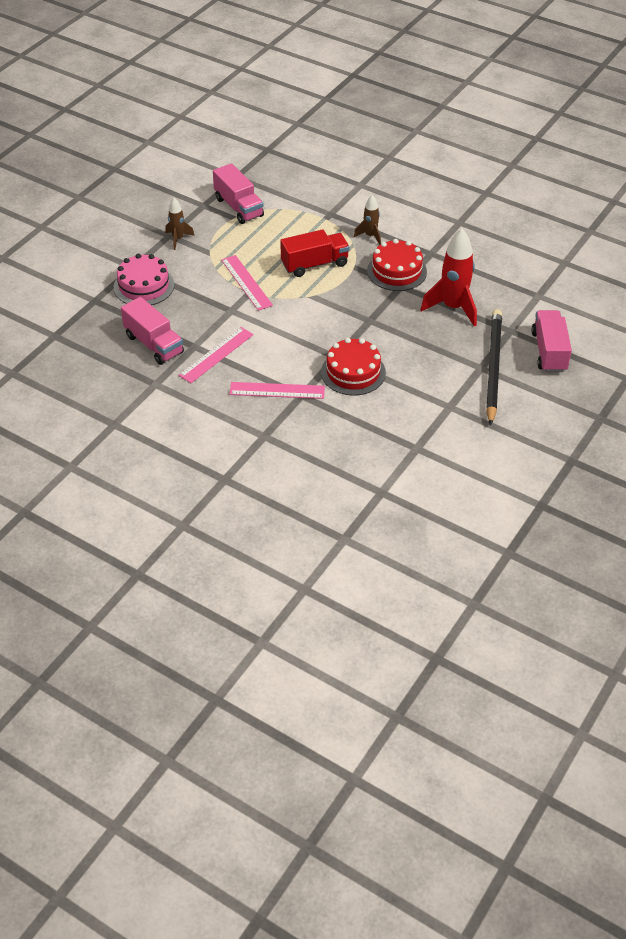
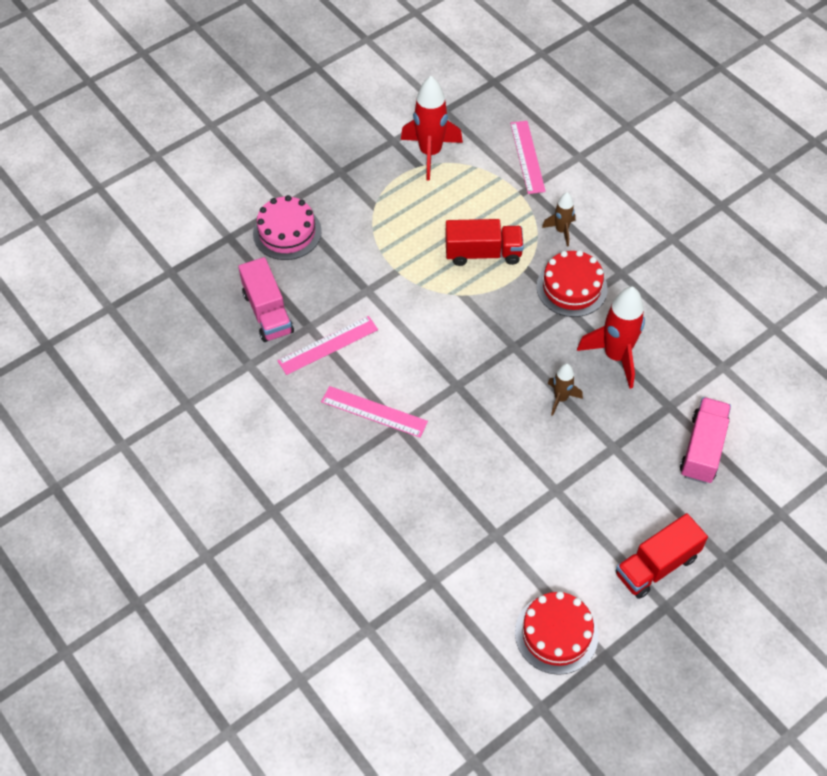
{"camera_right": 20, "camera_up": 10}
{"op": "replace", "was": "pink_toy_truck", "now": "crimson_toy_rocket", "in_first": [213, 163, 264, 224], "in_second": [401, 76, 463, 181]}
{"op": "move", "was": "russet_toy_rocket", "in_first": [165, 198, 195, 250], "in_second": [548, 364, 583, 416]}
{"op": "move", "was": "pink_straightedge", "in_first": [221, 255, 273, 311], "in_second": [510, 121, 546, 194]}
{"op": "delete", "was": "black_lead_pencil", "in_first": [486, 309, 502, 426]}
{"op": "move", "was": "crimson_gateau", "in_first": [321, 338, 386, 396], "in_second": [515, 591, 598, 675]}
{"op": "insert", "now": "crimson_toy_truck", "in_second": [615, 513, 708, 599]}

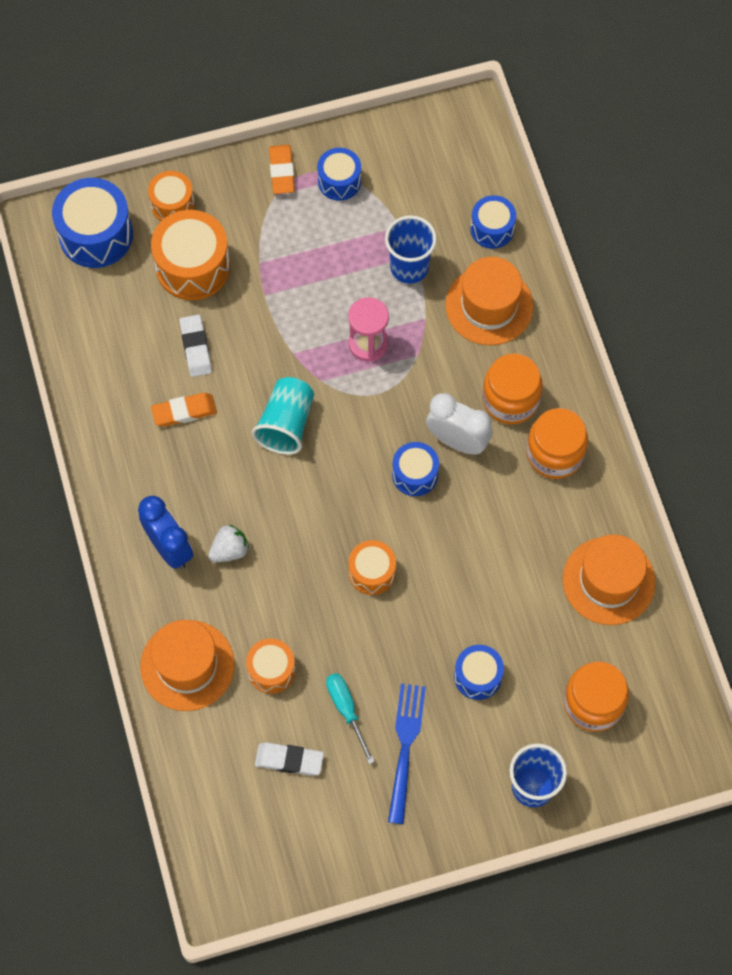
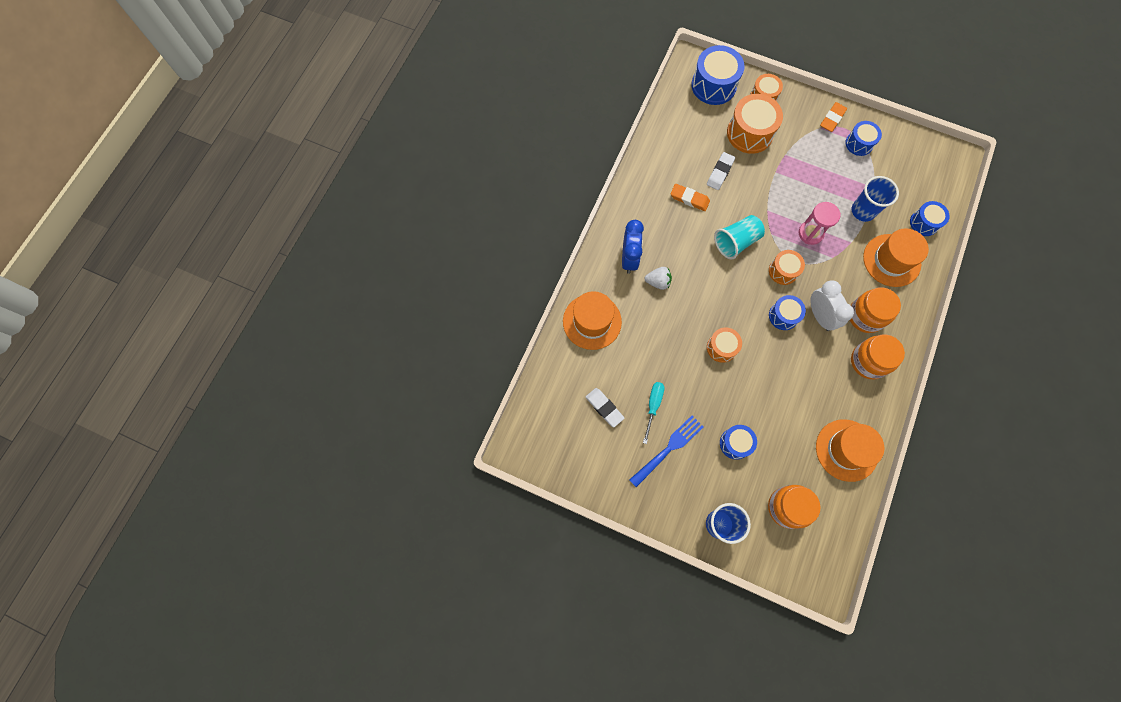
{"camera_right": 40, "camera_up": 5}
{"op": "move", "was": "orange-coloured_snare_drum", "in_first": [246, 639, 296, 694], "in_second": [769, 250, 805, 285]}

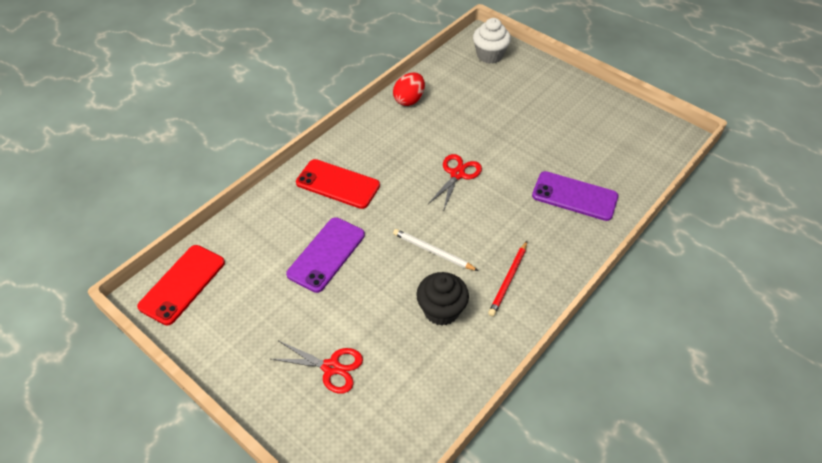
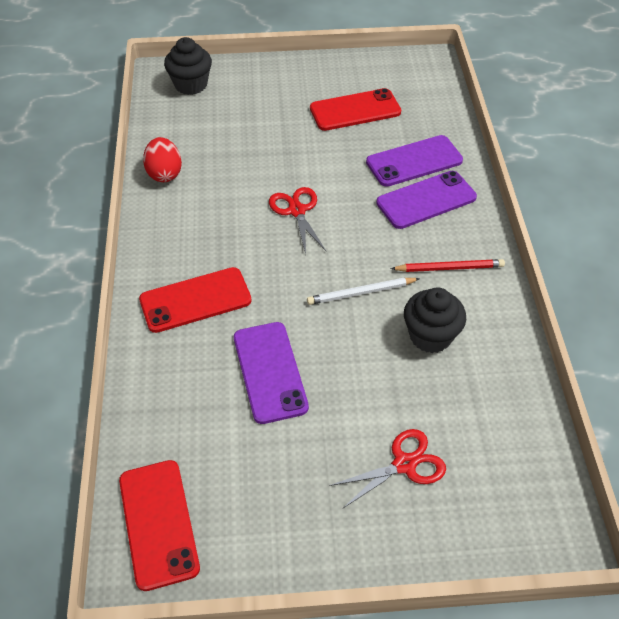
{"camera_right": -45, "camera_up": 0}
{"op": "recolor", "was": "white_cupcake", "now": "black_cupcake", "in_first": [473, 18, 511, 64], "in_second": [164, 37, 212, 95]}
{"op": "rotate", "was": "crimson_lead_pencil", "in_first": [488, 241, 527, 316], "in_second": [391, 259, 505, 272], "clockwise": -75}
{"op": "insert", "now": "crimson_phone", "in_second": [310, 88, 401, 131]}
{"op": "insert", "now": "violet_phone", "in_second": [376, 171, 477, 229]}

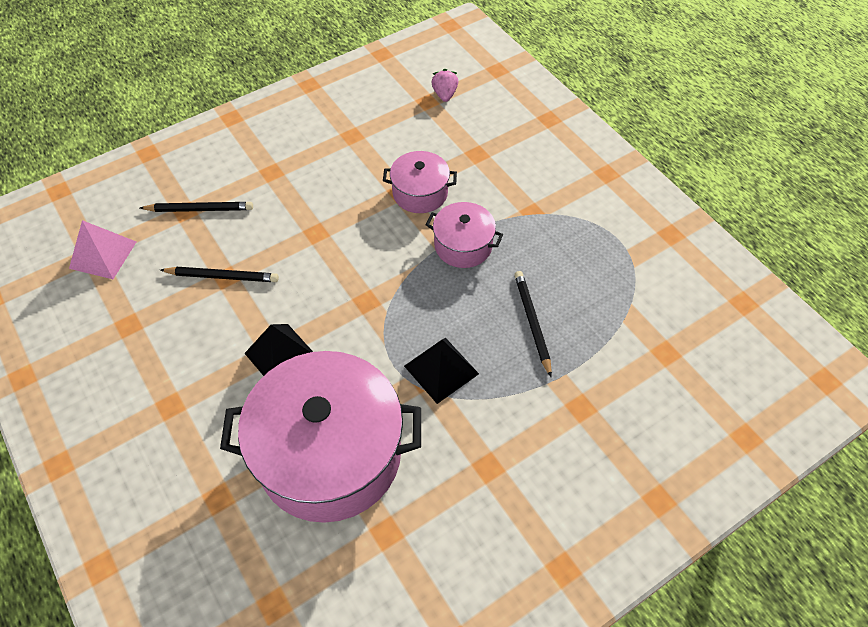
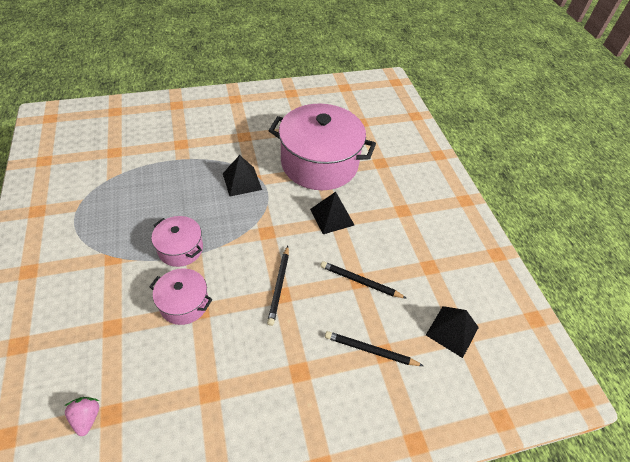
{"camera_right": -165, "camera_up": -5}
{"op": "rotate", "was": "pink_strawberry", "in_first": [431, 69, 458, 102], "in_second": [64, 397, 100, 436], "clockwise": 150}
{"op": "recolor", "was": "pink_pyramid_shape", "now": "black_pyramid_shape", "in_first": [69, 220, 136, 279], "in_second": [426, 306, 479, 358]}
{"op": "move", "was": "black_lead_pencil", "in_first": [514, 271, 552, 377], "in_second": [267, 246, 289, 326]}

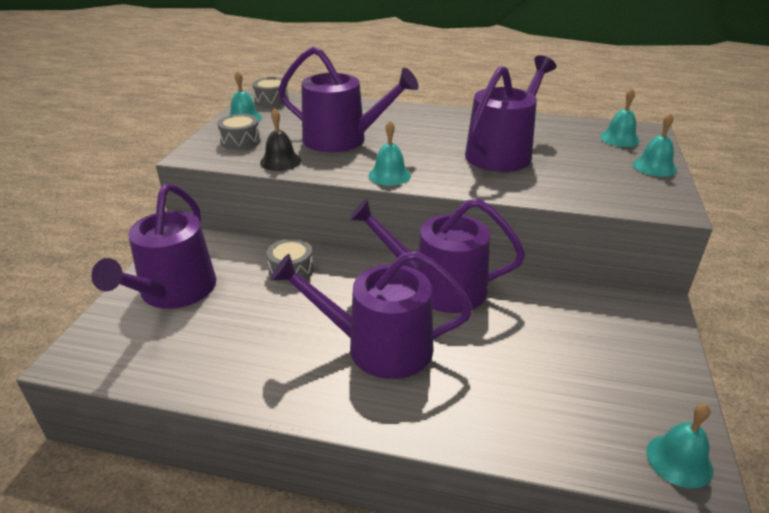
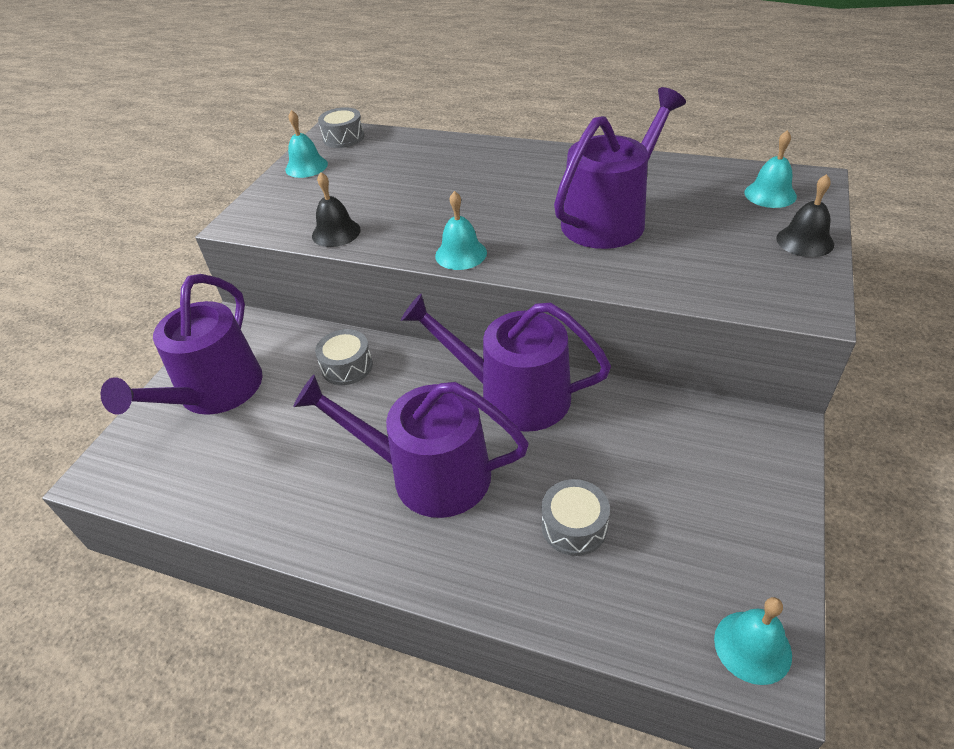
{"camera_right": 10, "camera_up": 10}
{"op": "delete", "was": "violet_watering_pot", "in_first": [278, 47, 419, 152]}
{"op": "recolor", "was": "teal_hand_bell", "now": "black_hand_bell", "in_first": [633, 113, 677, 177], "in_second": [776, 174, 834, 257]}
{"op": "move", "was": "gray_snare_drum", "in_first": [217, 114, 261, 150], "in_second": [542, 479, 610, 556]}

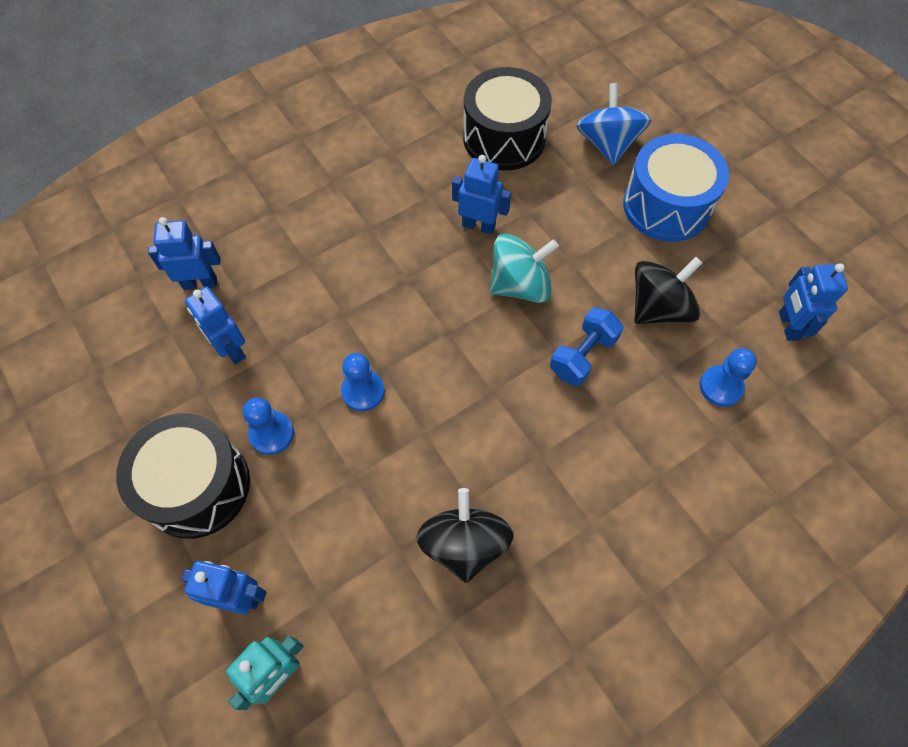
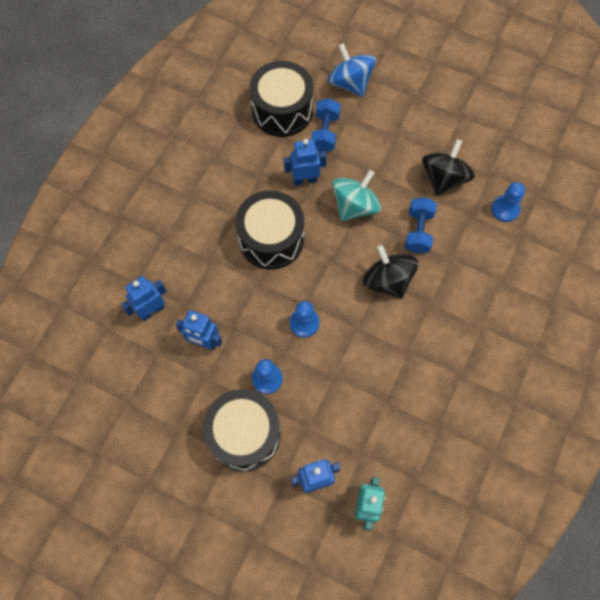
{"camera_right": -30, "camera_up": 5}
{"op": "delete", "was": "cobalt_snare_drum", "in_first": [623, 134, 729, 242]}
{"op": "delete", "was": "cobalt_toy_robot", "in_first": [779, 263, 848, 341]}
{"op": "move", "was": "black_spinning_top", "in_first": [416, 488, 513, 583], "in_second": [363, 245, 418, 299]}
{"op": "insert", "now": "cobalt_hand_weight", "in_second": [311, 98, 341, 152]}
{"op": "insert", "now": "black_snare_drum", "in_second": [235, 190, 304, 269]}

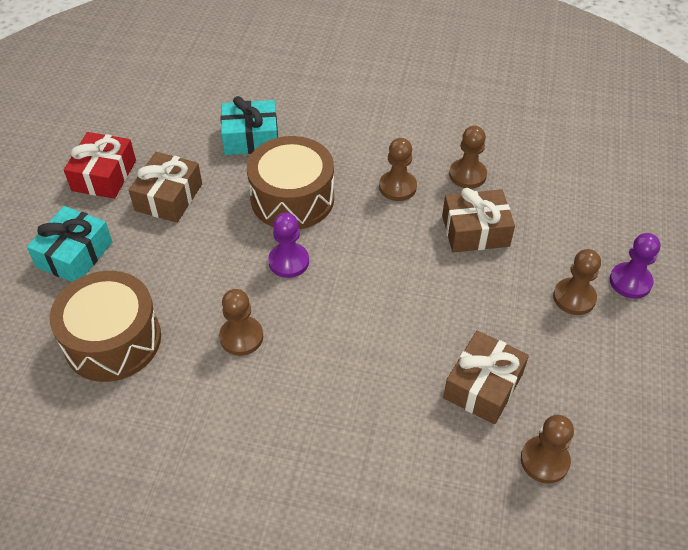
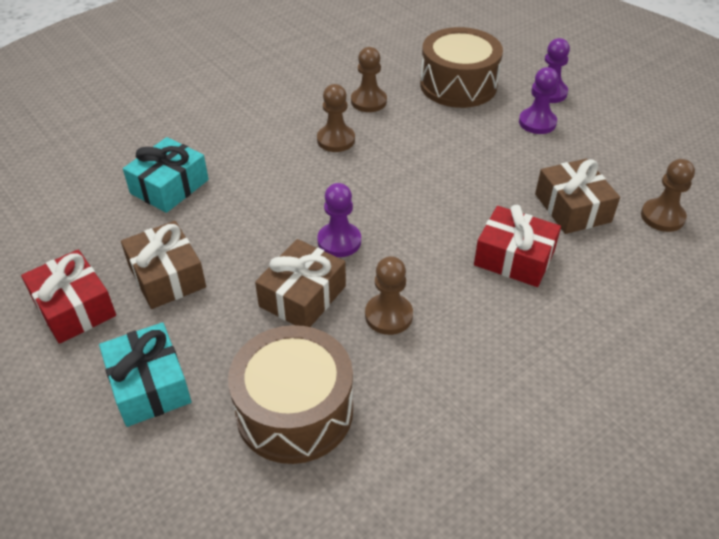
{"camera_right": -50, "camera_up": -5}
{"op": "move", "was": "russet_snare_drum", "in_first": [247, 136, 334, 229], "in_second": [420, 27, 503, 108]}
{"op": "move", "was": "russet_present", "in_first": [442, 188, 515, 253], "in_second": [255, 239, 346, 327]}
{"op": "recolor", "was": "russet_game_pawn", "now": "violet_game_pawn", "in_first": [553, 249, 601, 315], "in_second": [519, 67, 558, 134]}
{"op": "insert", "now": "crimson_present", "in_second": [474, 205, 561, 287]}

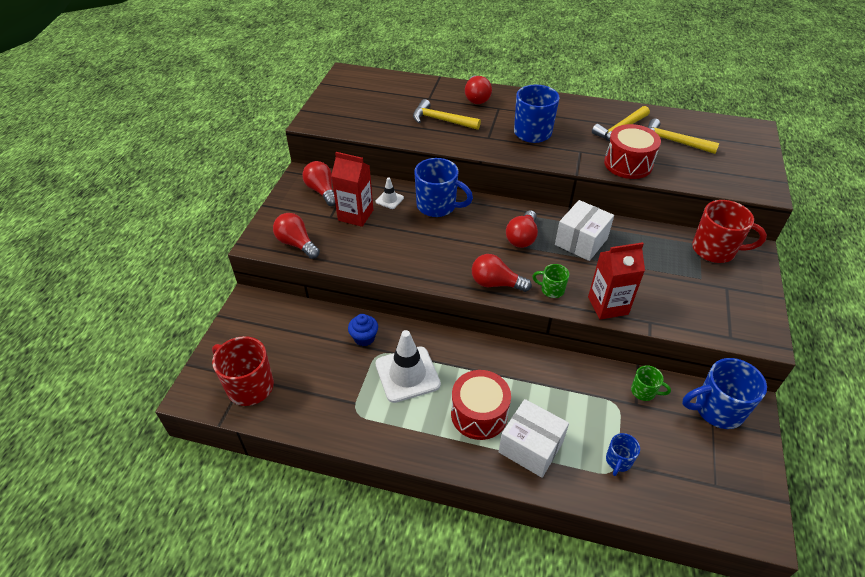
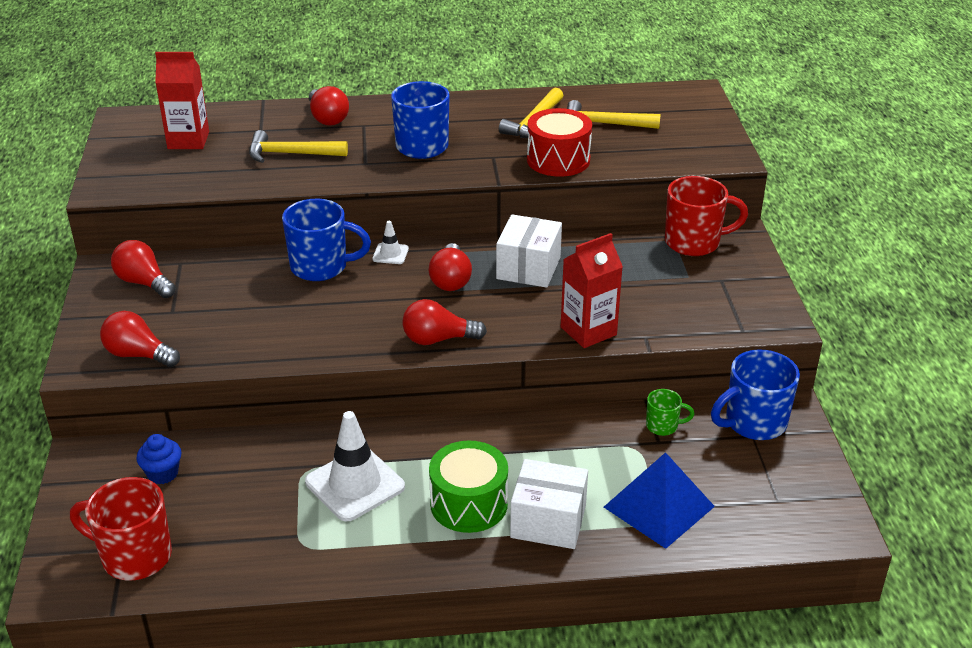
{"camera_right": -20, "camera_up": -10}
{"op": "move", "was": "crimson_milk_carton", "in_first": [331, 152, 373, 227], "in_second": [155, 52, 209, 149]}
{"op": "move", "was": "white_traffic_cone", "in_first": [376, 177, 404, 209], "in_second": [372, 221, 409, 264]}
{"op": "delete", "was": "leaf-green_tea_mug", "in_first": [532, 264, 570, 298]}
{"op": "move", "was": "cobalt_cupcake", "in_first": [348, 314, 378, 346], "in_second": [136, 434, 182, 484]}
{"op": "recolor", "was": "crimson_snare_drum", "now": "leaf-green_snare_drum", "in_first": [451, 370, 511, 440], "in_second": [429, 440, 508, 533]}
{"op": "replace", "was": "cobalt_tea_mug", "now": "cobalt_pyramid_shape", "in_first": [606, 433, 640, 476], "in_second": [604, 452, 715, 549]}

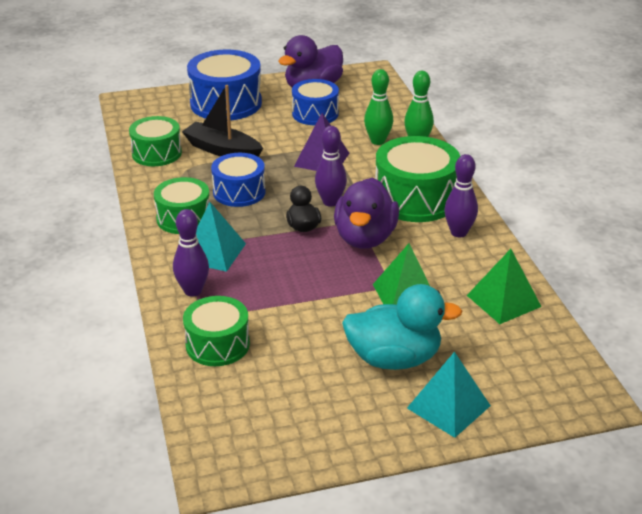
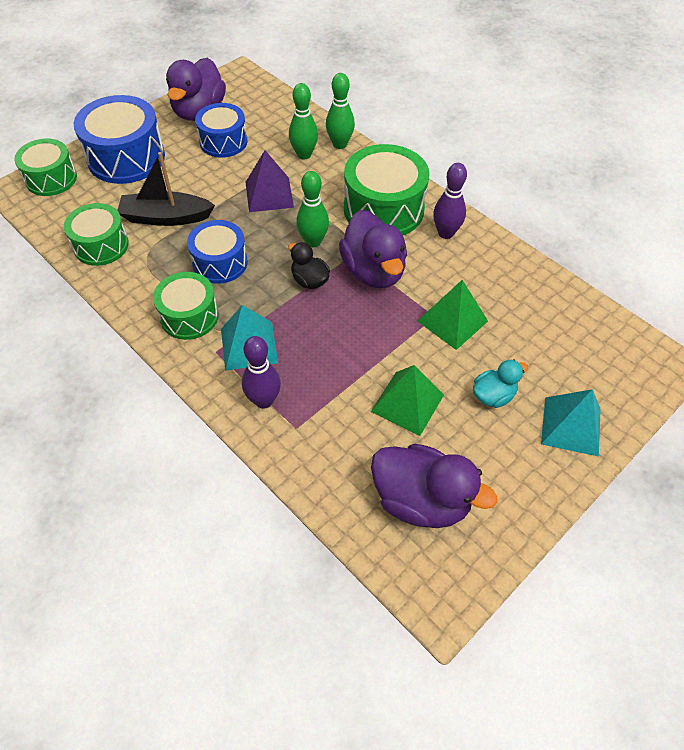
{"camera_right": -30, "camera_up": 20}
{"op": "recolor", "was": "violet_bowling_pin", "now": "leaf-green_bowling_pin", "in_first": [315, 126, 347, 207], "in_second": [296, 171, 329, 247]}
{"op": "move", "was": "leaf-green_pyramid_shape", "in_first": [467, 249, 542, 324], "in_second": [371, 365, 444, 436]}
{"op": "resize", "was": "teal_rubber_duck", "in_first": [342, 284, 462, 370], "in_second": [473, 359, 528, 408], "ratio": 0.54}
{"op": "move", "was": "leaf-green_snare_drum", "in_first": [183, 296, 250, 366], "in_second": [14, 138, 77, 196]}
{"op": "insert", "now": "violet_rubber_duck", "in_second": [371, 444, 497, 528]}

